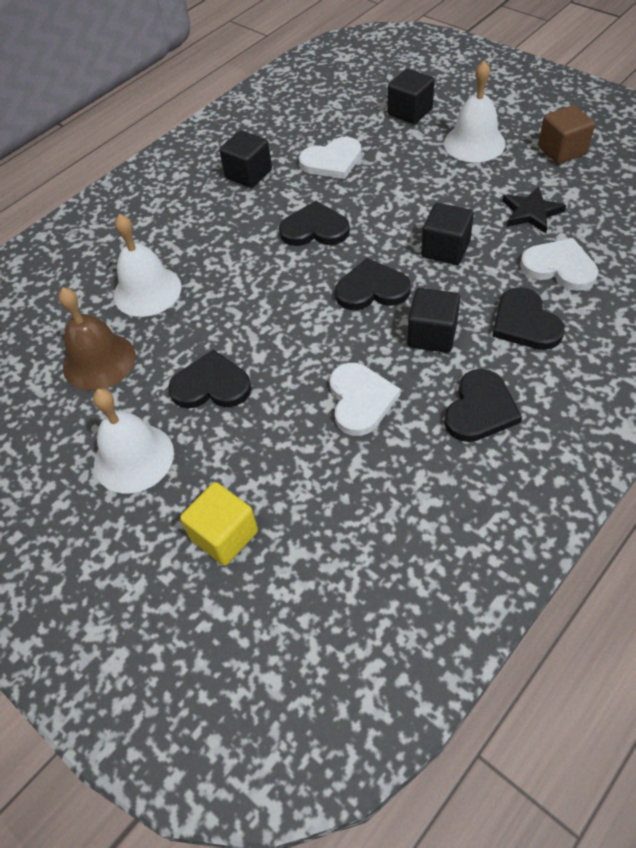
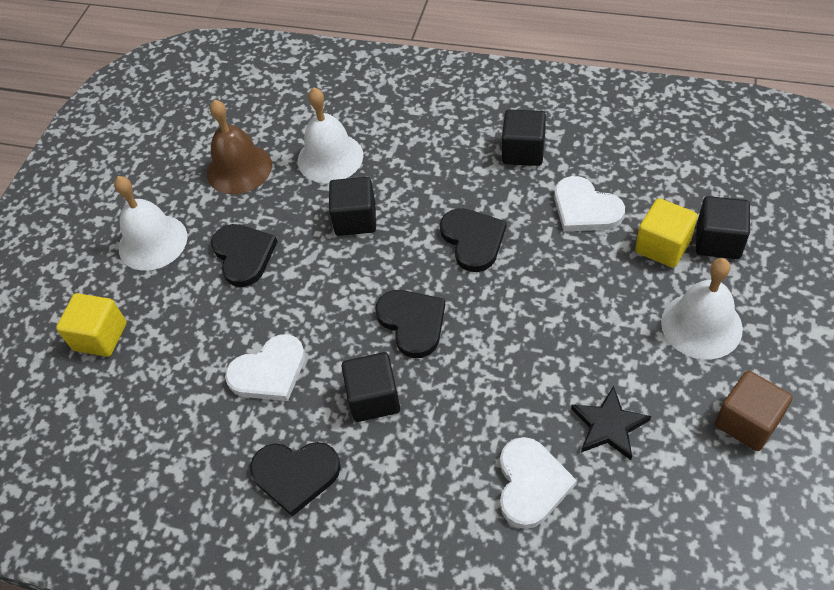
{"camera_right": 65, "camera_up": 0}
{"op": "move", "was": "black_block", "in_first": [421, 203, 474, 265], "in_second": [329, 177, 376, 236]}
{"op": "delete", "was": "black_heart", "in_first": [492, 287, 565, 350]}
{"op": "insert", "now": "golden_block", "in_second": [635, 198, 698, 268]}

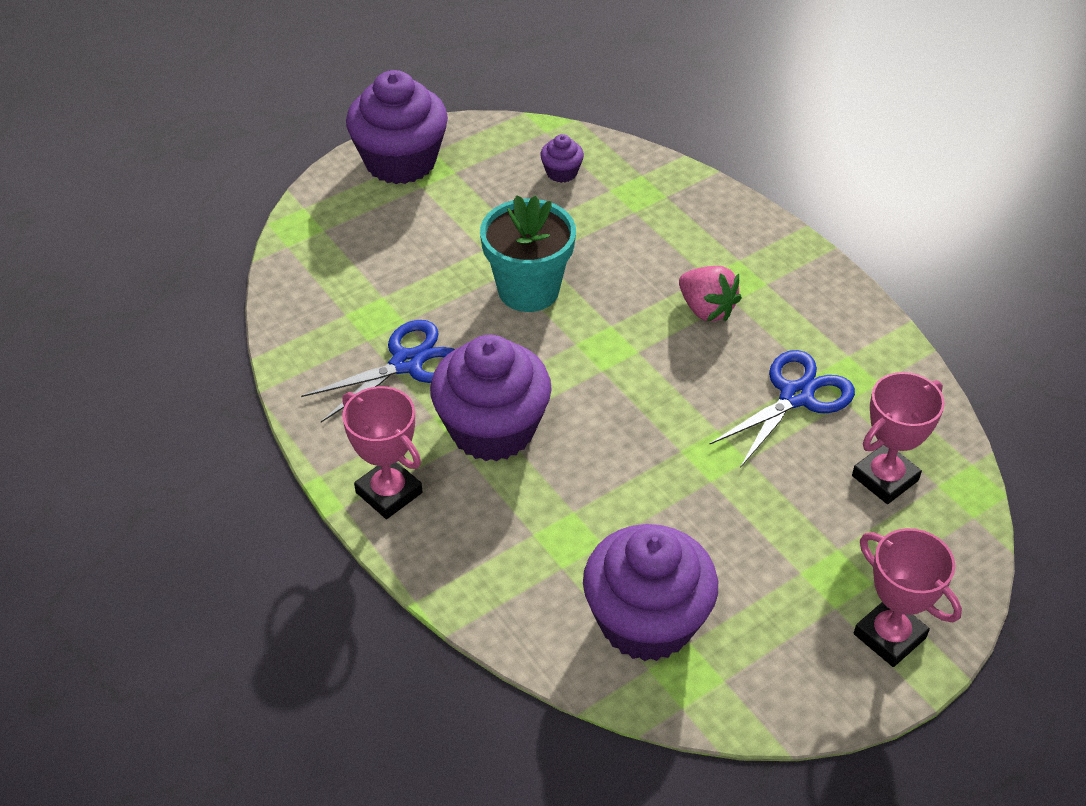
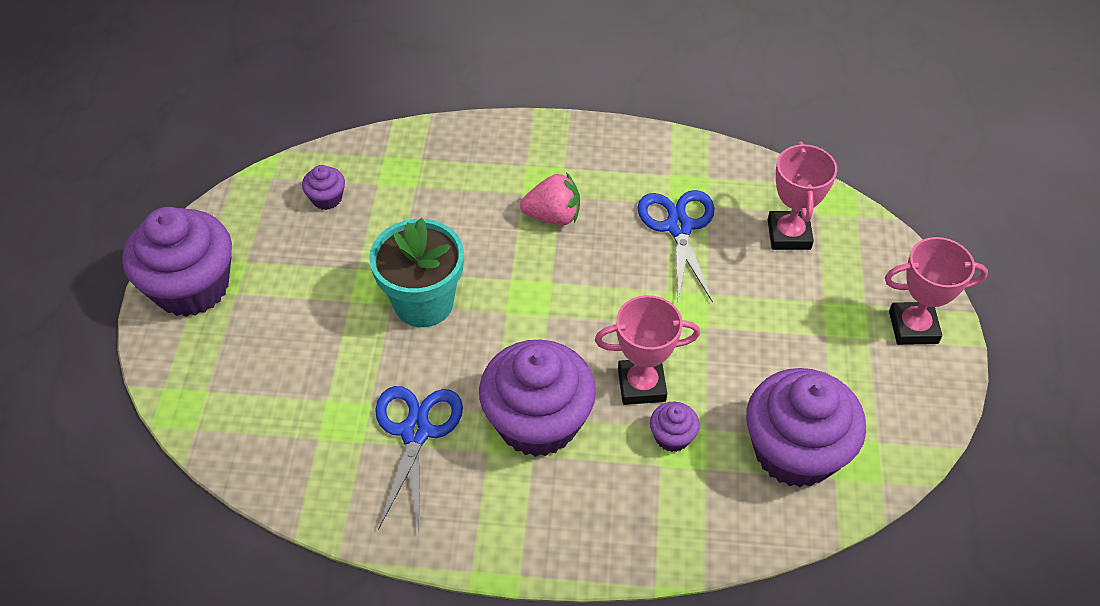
{"camera_right": -50, "camera_up": 5}
{"op": "move", "was": "pink_prize_cup", "in_first": [342, 386, 422, 519], "in_second": [595, 295, 700, 405]}
{"op": "insert", "now": "violet_cupcake", "in_second": [650, 402, 700, 452]}

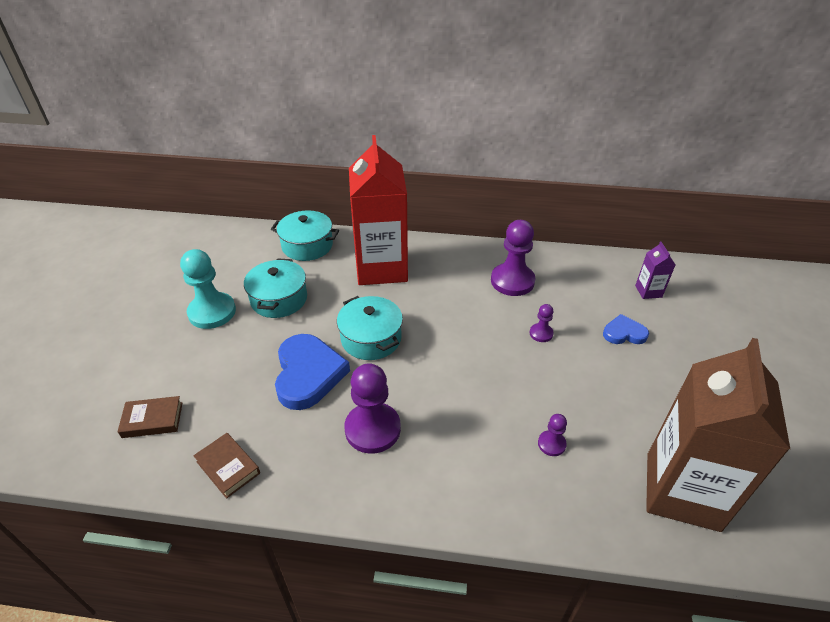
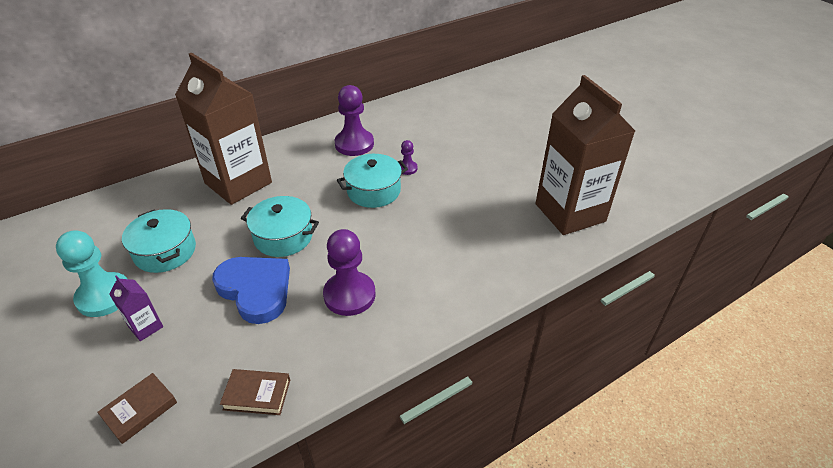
{"camera_right": -40, "camera_up": 0}
{"op": "recolor", "was": "crimson_milk_carton", "now": "russet_milk_carton", "in_first": [349, 135, 408, 285], "in_second": [175, 52, 272, 205]}
{"op": "move", "was": "teal_cooking_pot", "in_first": [271, 211, 339, 261], "in_second": [337, 154, 408, 208]}
{"op": "move", "was": "violet_milk_carton", "in_first": [635, 241, 676, 299], "in_second": [109, 275, 163, 341]}
{"op": "delete", "was": "cobalt_heart", "in_first": [603, 314, 649, 344]}
{"op": "delete", "was": "violet_game_pawn", "in_first": [538, 414, 567, 456]}

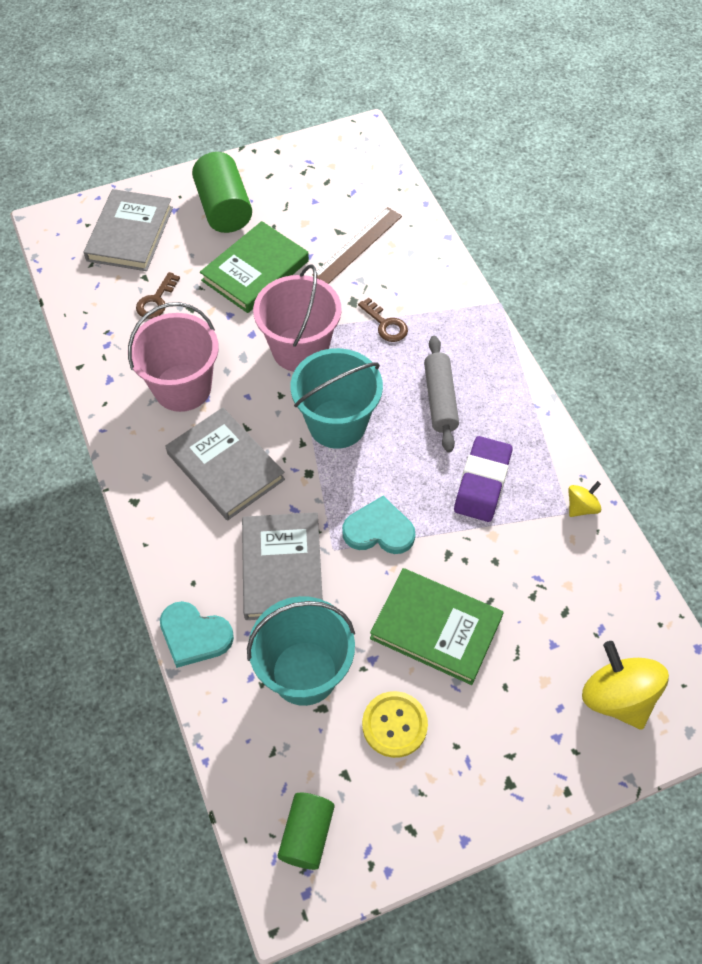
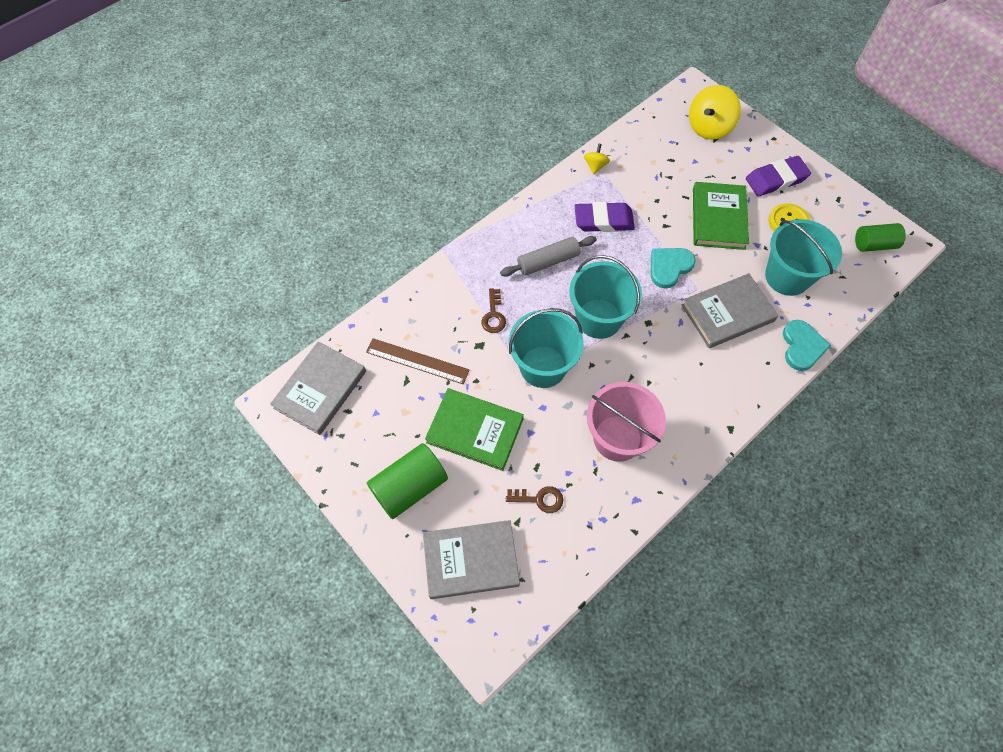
{"camera_right": -110, "camera_up": 5}
{"op": "recolor", "was": "pink_pail", "now": "teal_pail", "in_first": [253, 264, 342, 372], "in_second": [509, 308, 584, 388]}
{"op": "rotate", "was": "russet_door_key", "in_first": [358, 298, 408, 342], "in_second": [481, 288, 506, 333], "clockwise": 150}
{"op": "move", "was": "gray_book", "in_first": [166, 408, 285, 521], "in_second": [270, 341, 366, 435]}
{"op": "rotate", "was": "golden_spinning_top", "in_first": [568, 481, 601, 517], "in_second": [584, 143, 610, 175], "clockwise": 75}
{"op": "rotate", "was": "teal_heart", "in_first": [342, 496, 416, 554], "in_second": [651, 248, 696, 288], "clockwise": 60}
{"op": "insert", "now": "violet_pencil_eraser", "in_second": [746, 156, 811, 196]}

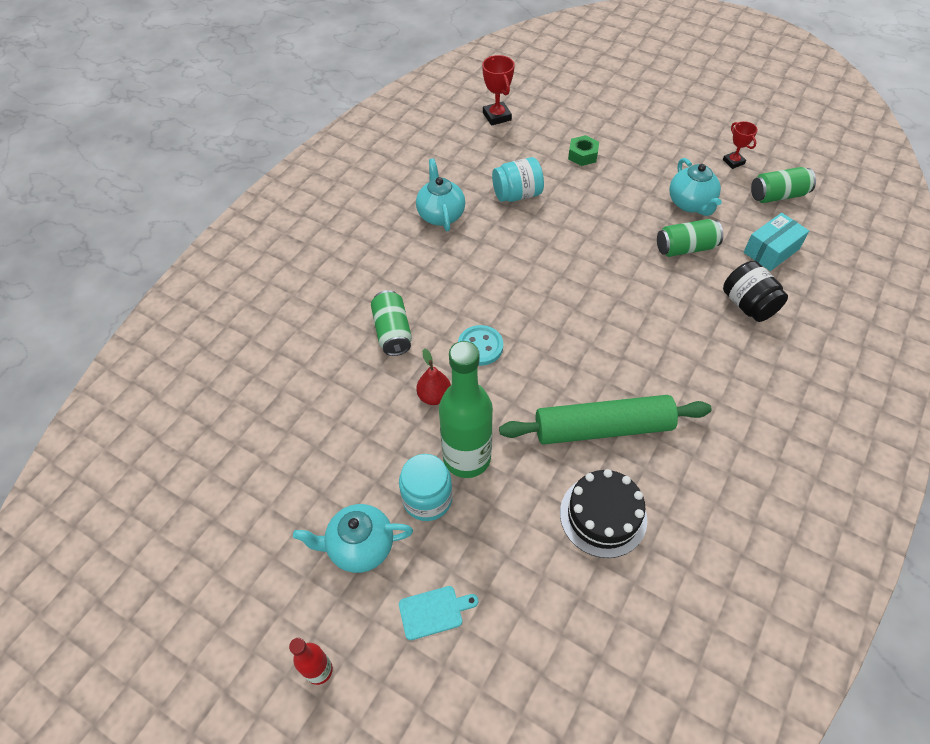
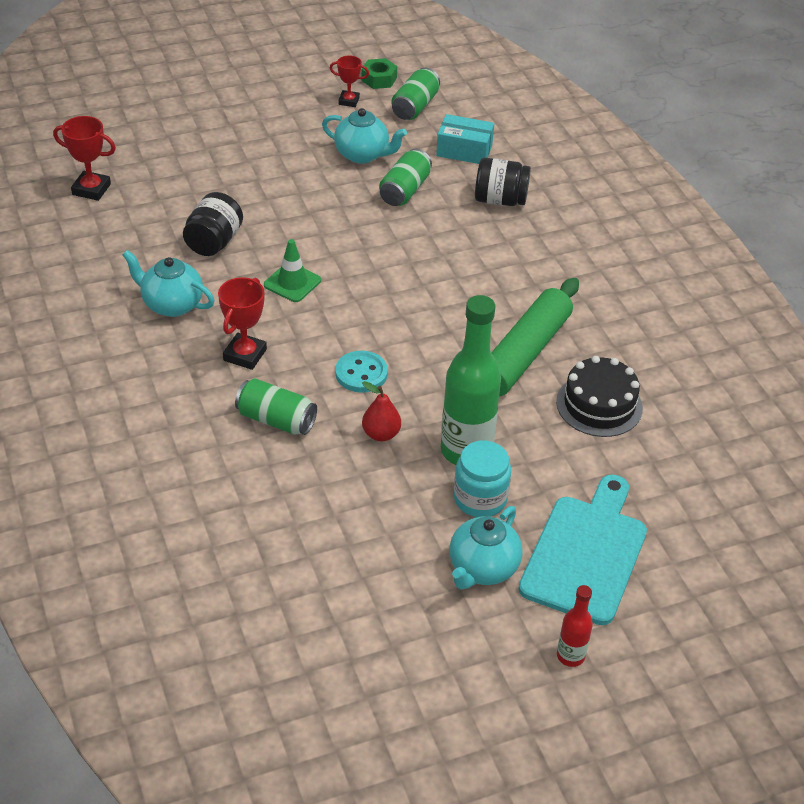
{"camera_right": -55, "camera_up": -10}
{"op": "move", "was": "leaf-green_hexagon_nut", "in_first": [568, 135, 599, 166], "in_second": [361, 58, 397, 89]}
{"op": "recolor", "was": "teal_jar", "now": "black_jar", "in_first": [492, 157, 544, 202], "in_second": [183, 192, 243, 256]}
{"op": "rotate", "was": "teal_box", "in_first": [744, 213, 809, 271], "in_second": [436, 114, 494, 164], "clockwise": -75}
{"op": "resize", "was": "teal_bread_board", "in_first": [399, 586, 478, 640], "in_second": [518, 475, 647, 625], "ratio": 2.31}
{"op": "insert", "now": "leaf-green_traffic_cone", "in_second": [264, 239, 321, 302]}
{"op": "insert", "now": "crimson_prize_cup", "in_second": [218, 277, 267, 370]}

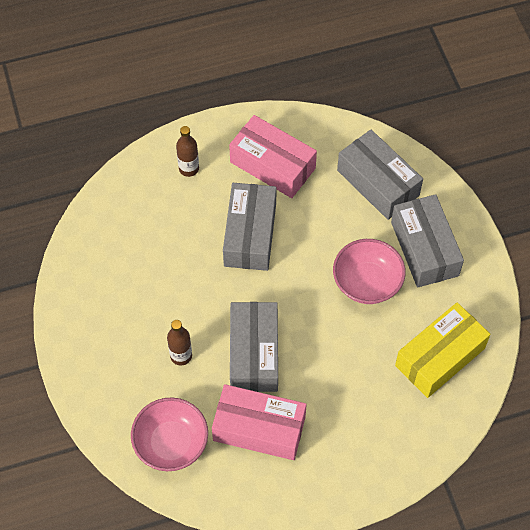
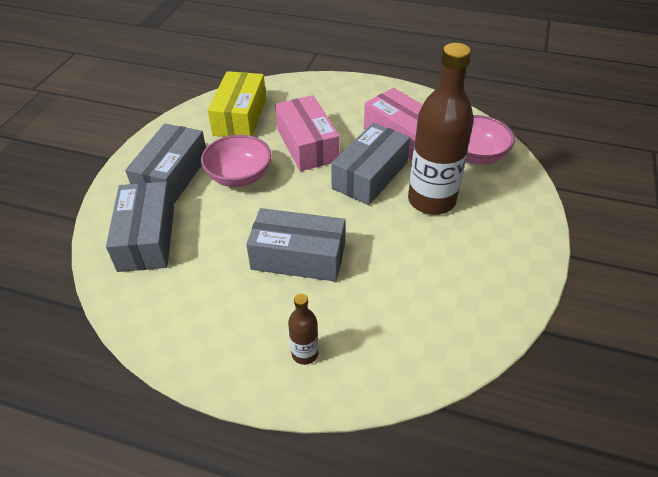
{"camera_right": -145, "camera_up": -15}
{"op": "move", "was": "pink_box", "in_first": [229, 115, 317, 198], "in_second": [275, 95, 340, 171]}
{"op": "rotate", "was": "gray_box", "in_first": [223, 183, 277, 271], "in_second": [246, 208, 345, 282], "clockwise": 60}
{"op": "rotate", "was": "golden_box", "in_first": [395, 302, 490, 398], "in_second": [208, 71, 266, 137], "clockwise": -75}
{"op": "resize", "was": "russet_bottle", "in_first": [167, 320, 192, 366], "in_second": [408, 43, 474, 215], "ratio": 2.24}

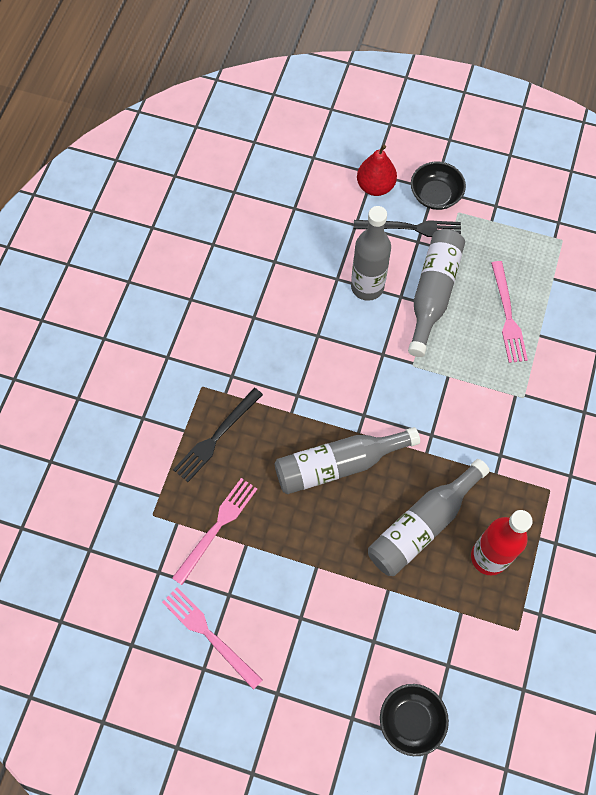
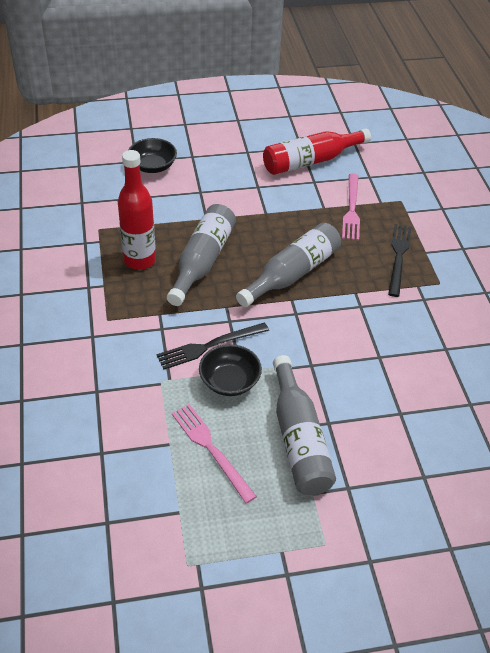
{"camera_right": 150, "camera_up": -20}
{"op": "delete", "was": "crimson_toy_pear", "in_first": [357, 145, 397, 196]}
{"op": "move", "was": "black_bowl", "in_first": [411, 162, 466, 210], "in_second": [199, 344, 262, 396]}
{"op": "delete", "was": "gray_bottle", "in_first": [351, 206, 391, 301]}
{"op": "move", "was": "black_dinner_fork", "in_first": [354, 220, 461, 237], "in_second": [156, 322, 269, 369]}
{"op": "replace", "was": "pink_dinner_fork", "now": "crimson_bottle", "in_first": [162, 587, 263, 690], "in_second": [263, 129, 371, 175]}

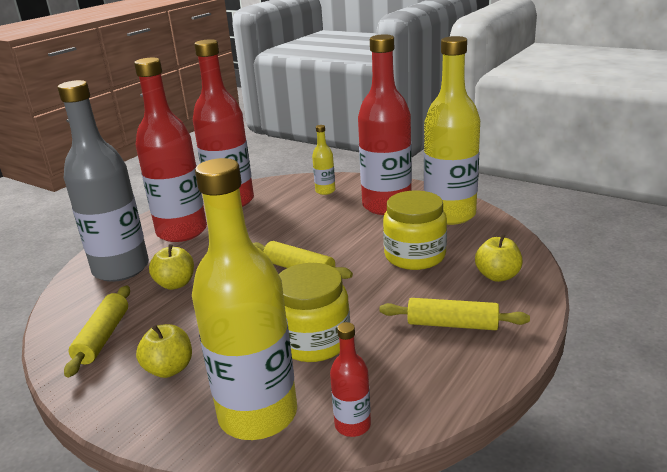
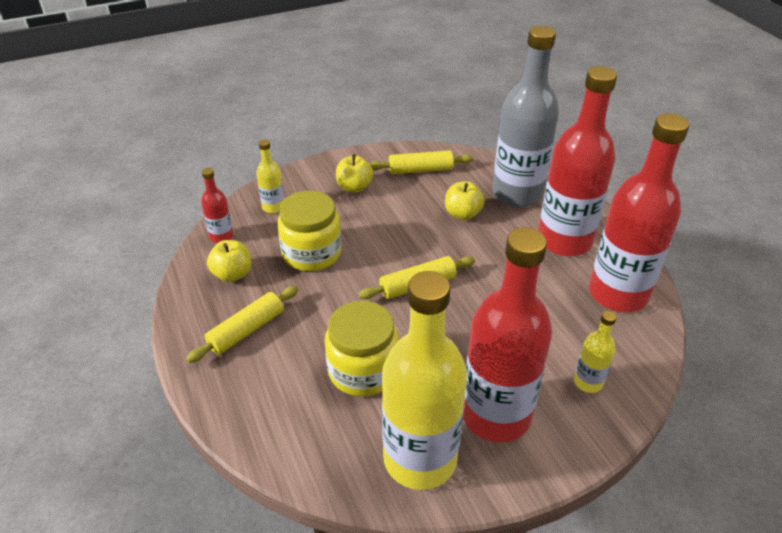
{"camera_right": 120, "camera_up": 15}
{"op": "resize", "was": "golden_bottle", "in_first": [192, 158, 297, 440], "in_second": [256, 140, 284, 213], "ratio": 0.44}
{"op": "move", "was": "golden_apple_fruit", "in_first": [475, 234, 523, 282], "in_second": [207, 240, 251, 282]}
{"op": "rotate", "was": "golden_dough_roller", "in_first": [64, 286, 130, 377], "in_second": [370, 150, 473, 174], "clockwise": -45}

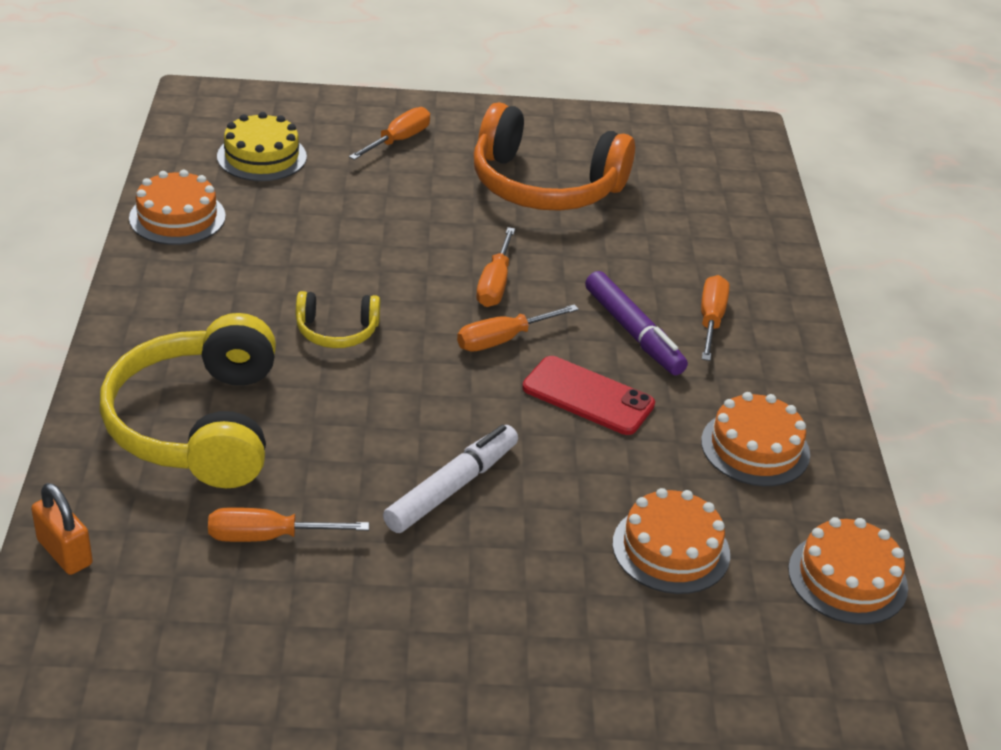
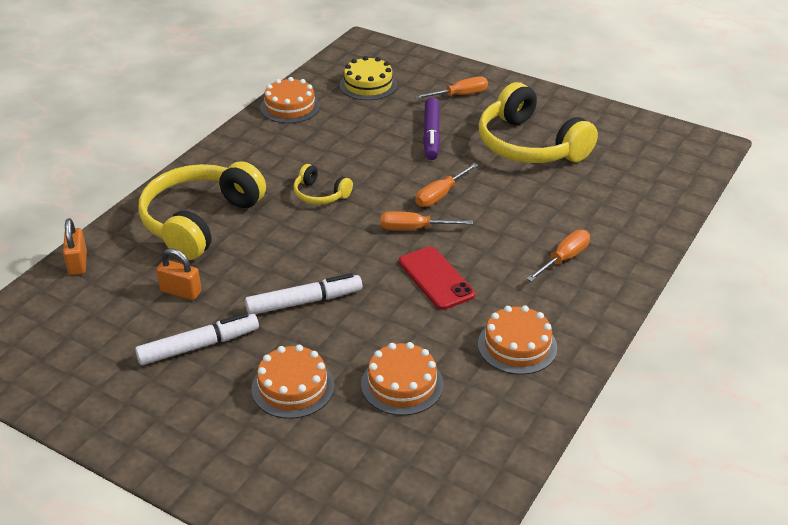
{"camera_right": 35, "camera_up": 0}
{"op": "recolor", "was": "orange-coloured_headphones", "now": "golden_headphones", "in_first": [474, 102, 635, 211], "in_second": [479, 82, 598, 163]}
{"op": "move", "was": "violet_marker", "in_first": [585, 271, 688, 375], "in_second": [423, 97, 440, 160]}
{"op": "replace", "was": "orange-coloured_screwdriver", "now": "orange-coloured_padlock", "in_first": [208, 507, 369, 542], "in_second": [156, 248, 202, 300]}
{"op": "move", "was": "orange-coloured_gateau", "in_first": [788, 517, 908, 625], "in_second": [251, 345, 334, 419]}
{"op": "insert", "now": "white_marker", "in_second": [135, 313, 259, 365]}

